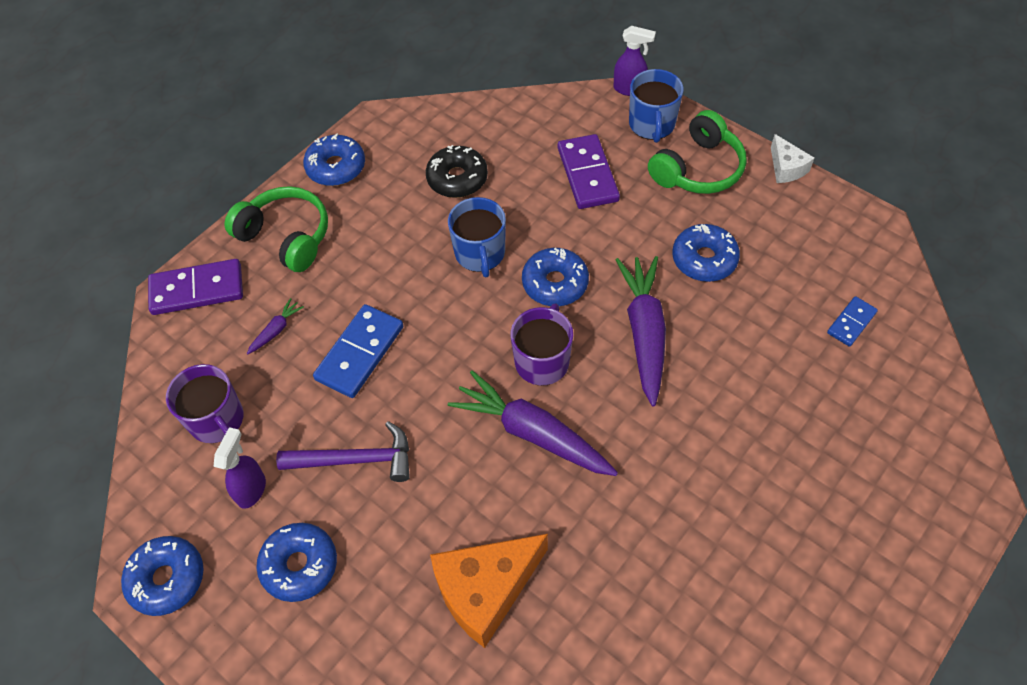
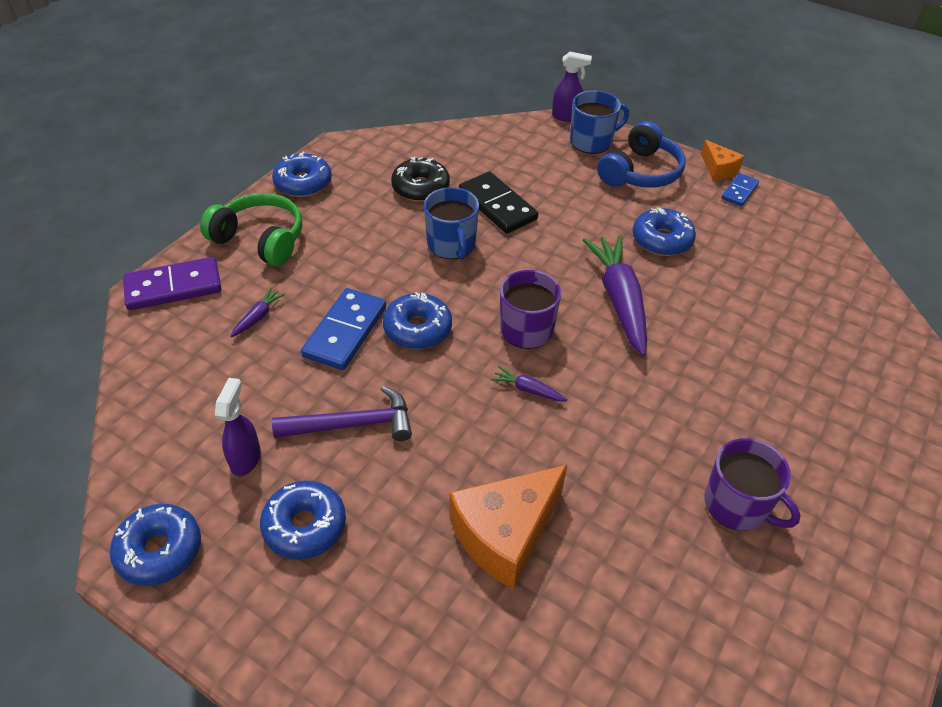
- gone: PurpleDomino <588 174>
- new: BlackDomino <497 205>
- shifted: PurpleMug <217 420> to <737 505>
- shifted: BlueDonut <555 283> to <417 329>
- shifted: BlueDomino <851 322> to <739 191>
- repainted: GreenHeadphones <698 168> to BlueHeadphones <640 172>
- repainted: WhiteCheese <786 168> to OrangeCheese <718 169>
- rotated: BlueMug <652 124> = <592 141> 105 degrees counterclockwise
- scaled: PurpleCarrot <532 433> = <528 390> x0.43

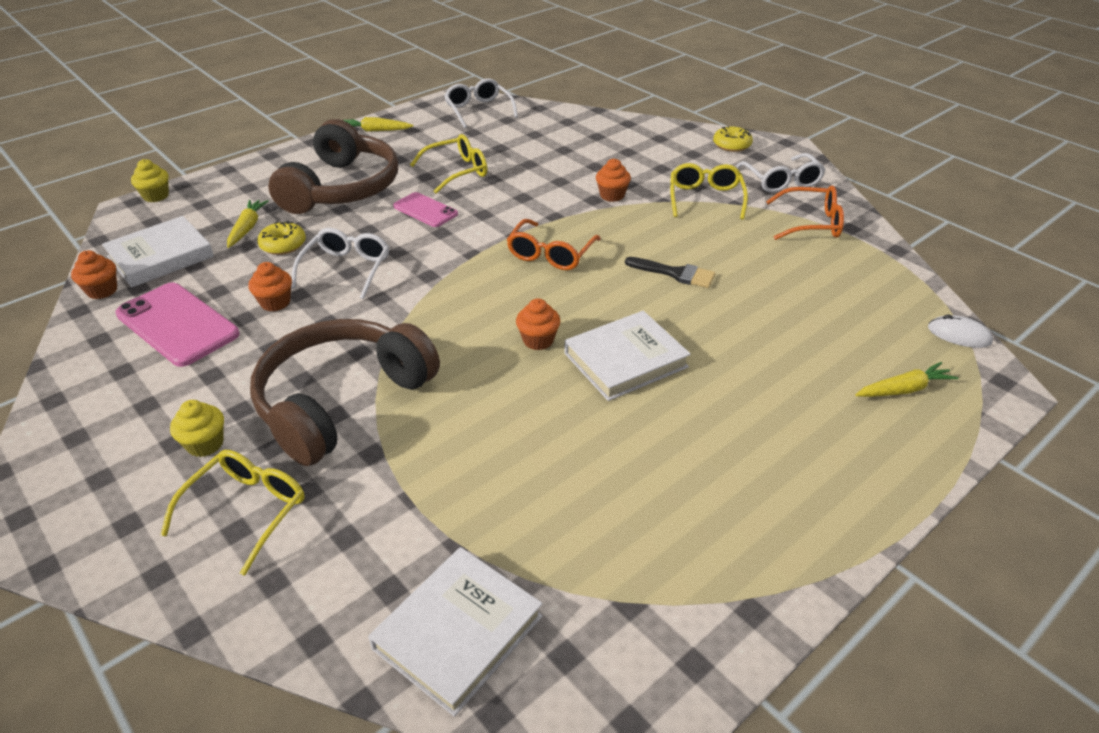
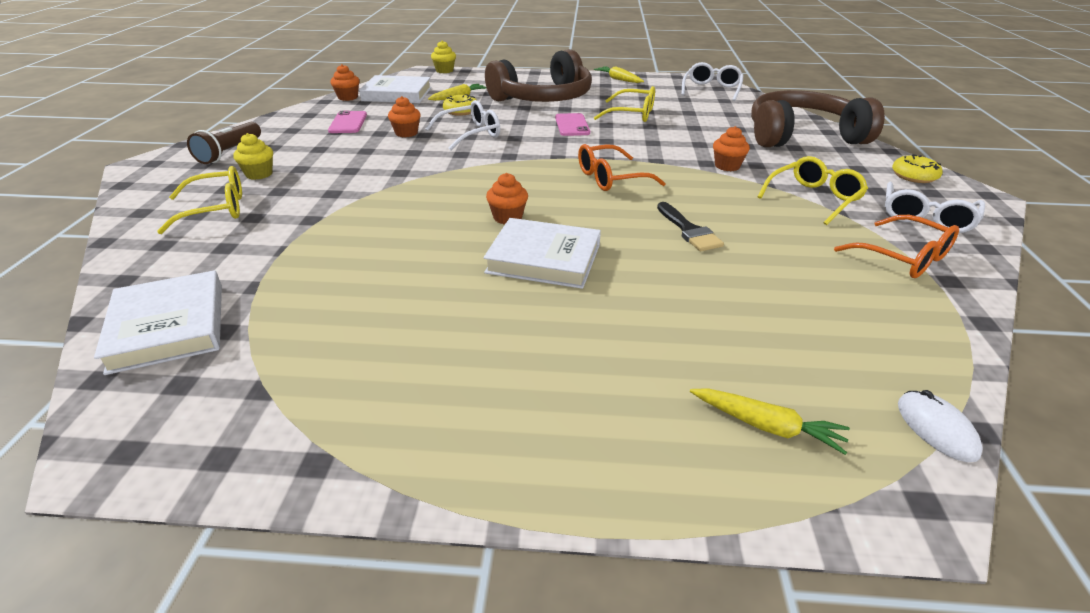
- new: BrownFlashlight <229 152>
- shifted: BrownHeadphones <342 401> to <802 136>
- rotated: WhiteBook <458 632> = <168 327> 75 degrees clockwise
- scaled: PinkPhone <177 324> = <348 123> x0.59

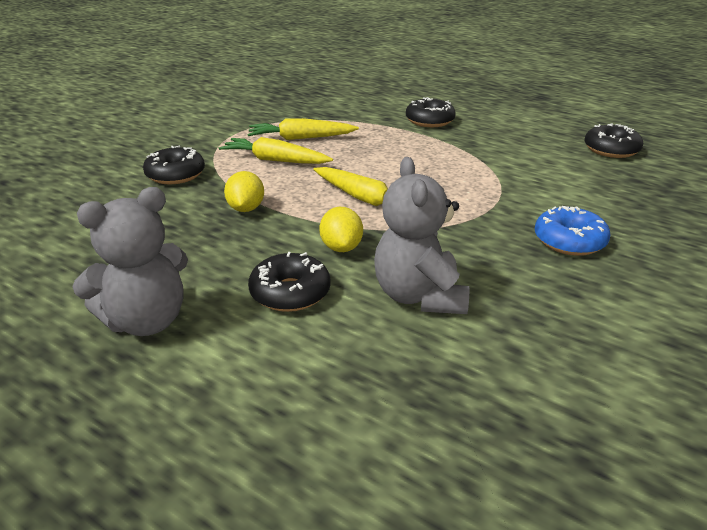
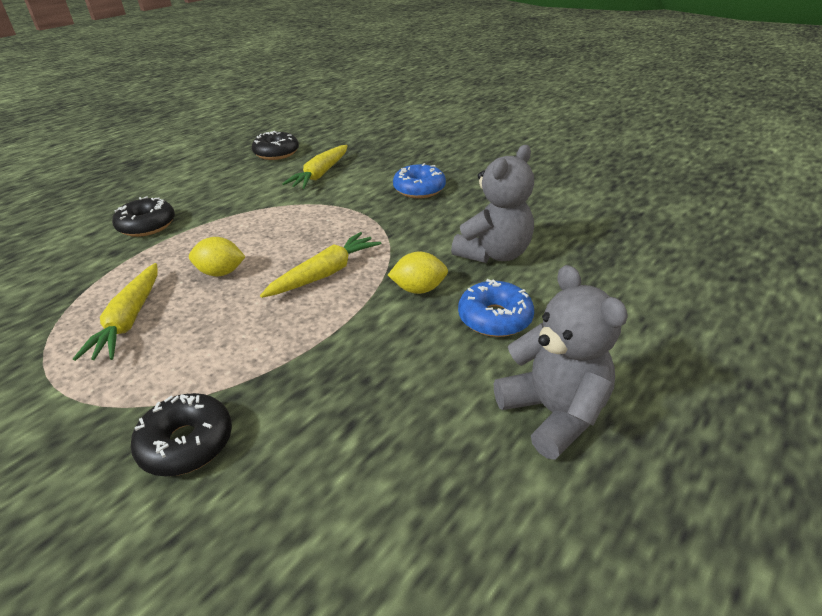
- shifted: YellowCarrot <275 160> to <320 174>
- shifted: YellowLemon <246 209> to <221 273>
- repainted: BlackDonut <290 293> to BlueDonut <495 318>
- rotated: GreyTeddyBear <419 296> = <494 254> 45 degrees counterclockwise

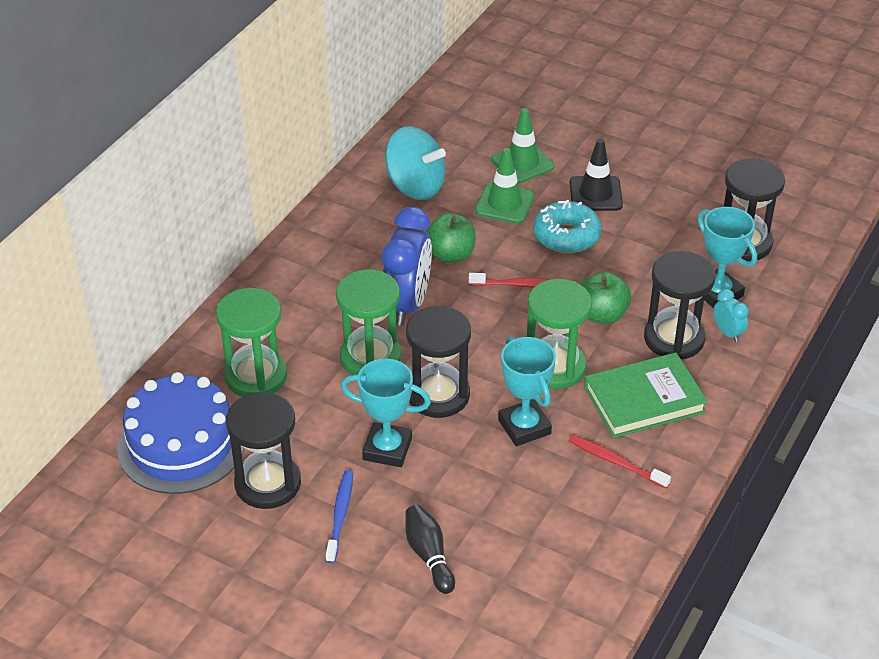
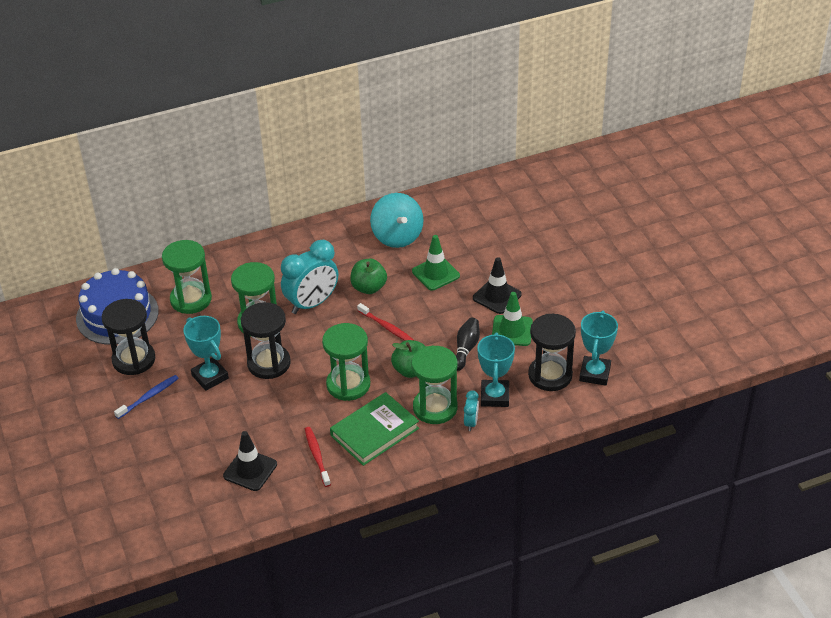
- gone: TurquoiseDonut <566 236>
- new: BlackTrafficCone <250 470>
- shifted: BlackBowlingPin <429 555> to <466 349>
- shifted: GreenTrafficCone <522 163> to <512 331>
- shifted: TurquoiseTrophy <524 427> to <595 373>
- repainted: BlueClock <407 304> to TurquoiseClock <312 304>
- repainted: BlackHourglass <674 339> to GreenHourglass <435 408>
- rotated: GreenBook <644 400> = <374 432> 60 degrees counterclockwise

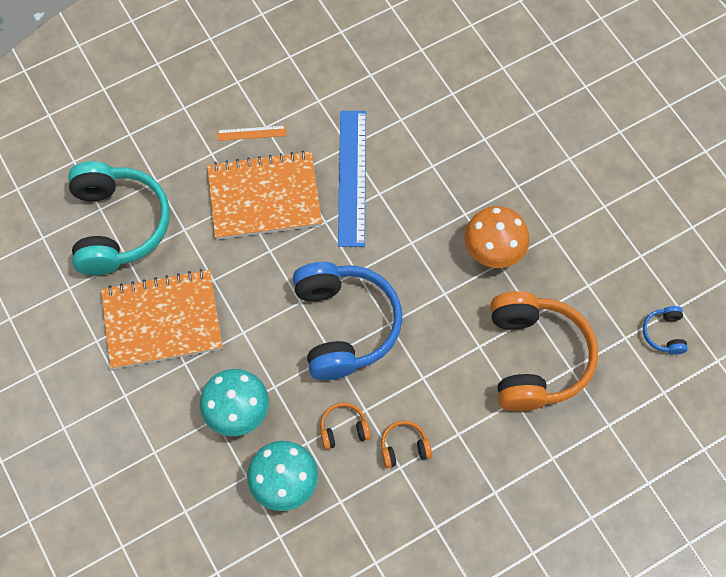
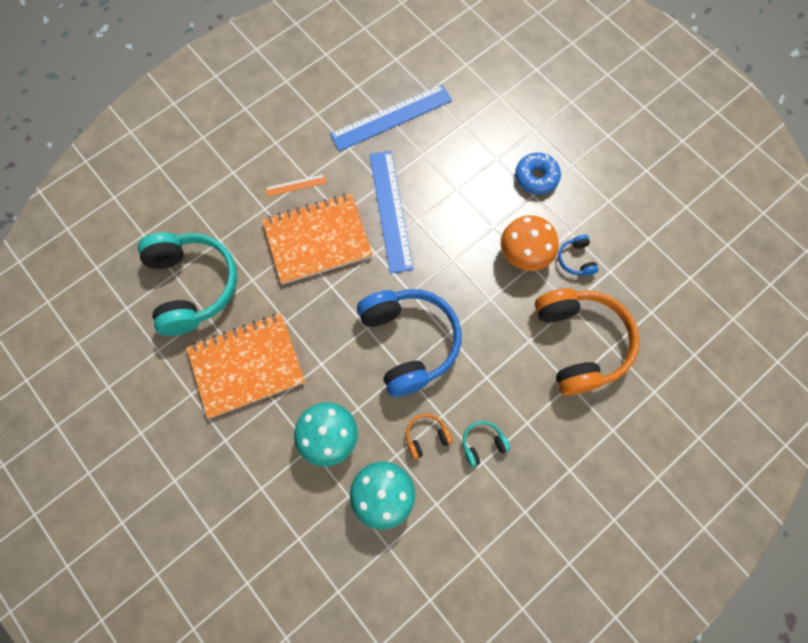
- new: BlueRuler <391 117>
- new: BlueDonut <536 177>
- shifted: BlueHeadphones <664 333> to <576 259>
- repainted: OrangeHeadphones <404 447> to TurquoiseHeadphones <482 444>

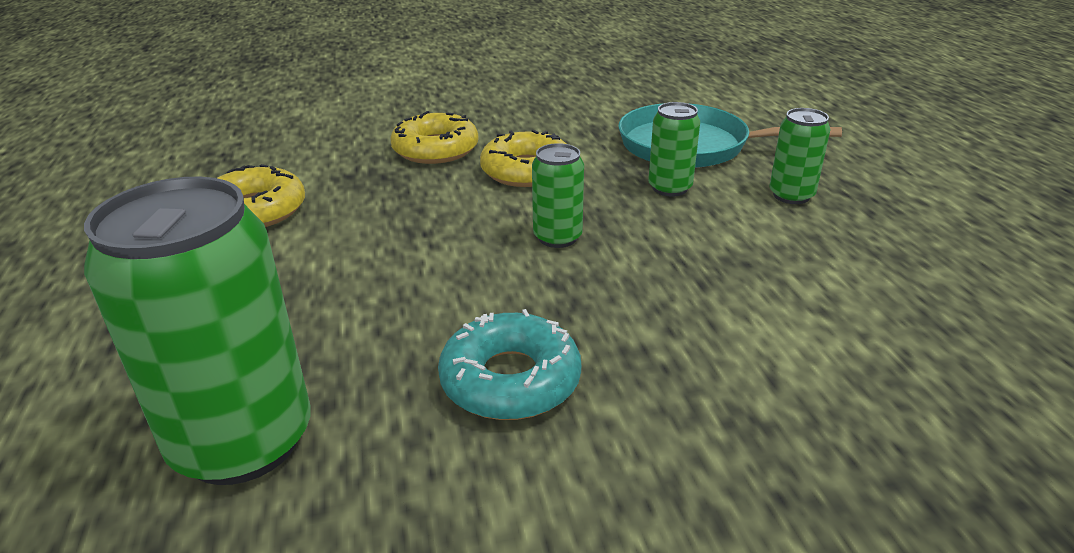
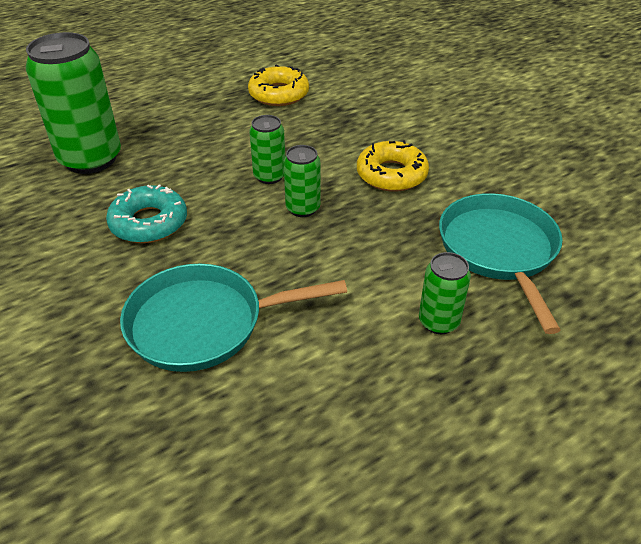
- gone: YellowDonut <435 149>
- new: TurquoisePan <203 323>
- shifted: GreenCan <670 188> to <269 176>

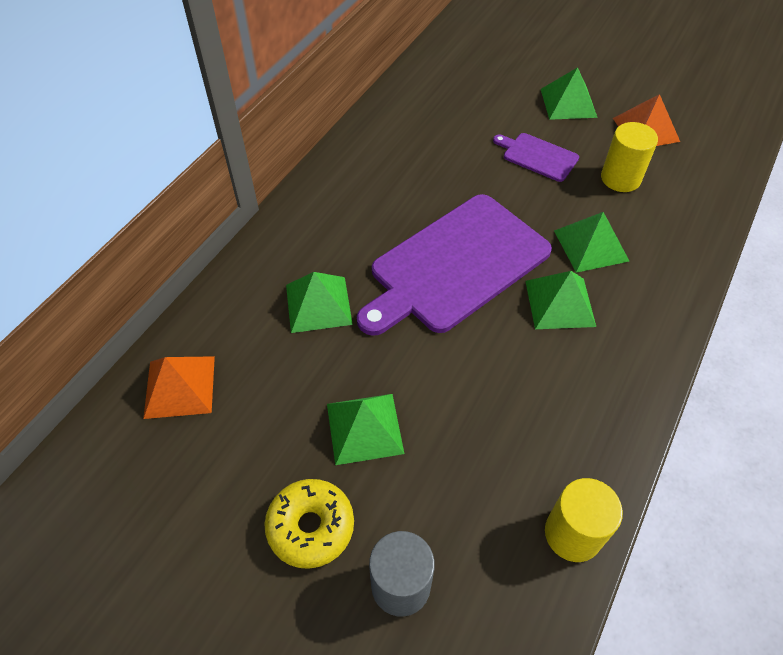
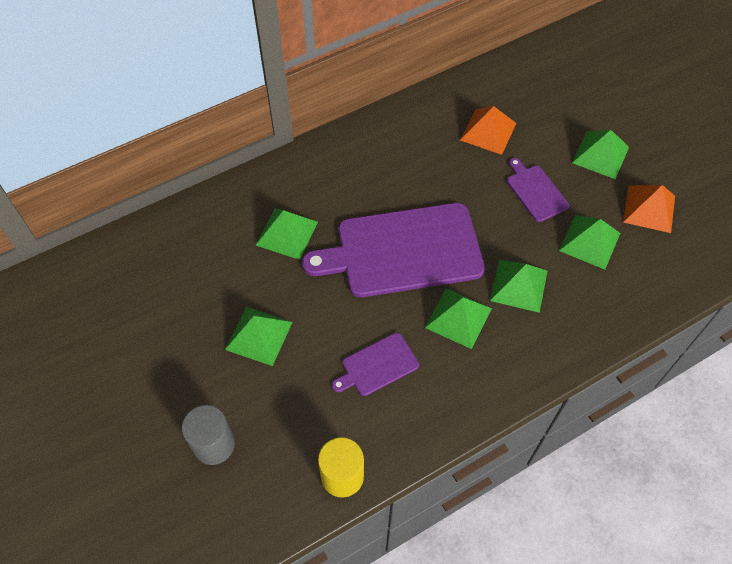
- gone: YellowDonut <311 527>
- new: PurpleCuttingBoard <377 365>
- shifted: OrangePyramid <180 386> to <488 131>
- swapped: YellowCylinder <620 178> to GreenPyramid <589 242>

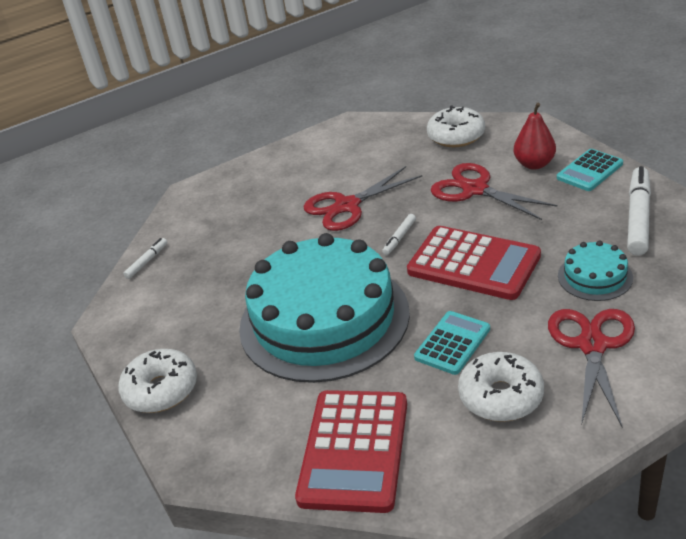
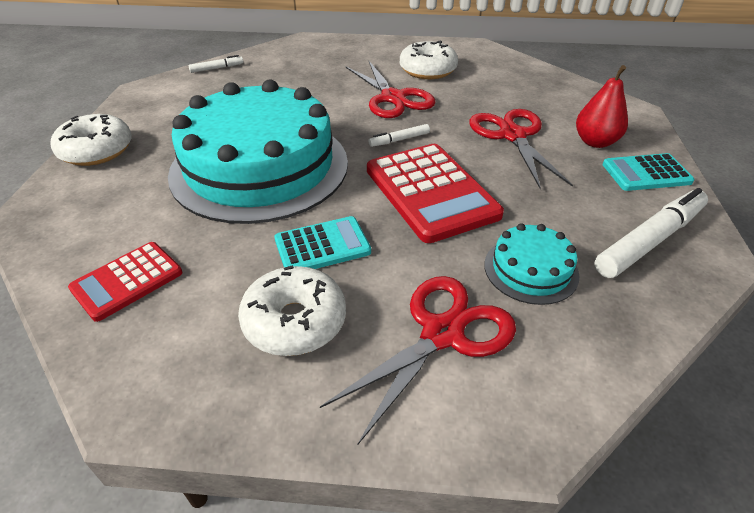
- shifted: WhiteDonut <456 136> to <427 70>
- rotated: RedScissors <347 206> = <393 98> 120 degrees counterclockwise
- scaled: RedCalculator <354 450> = <127 281> x0.58

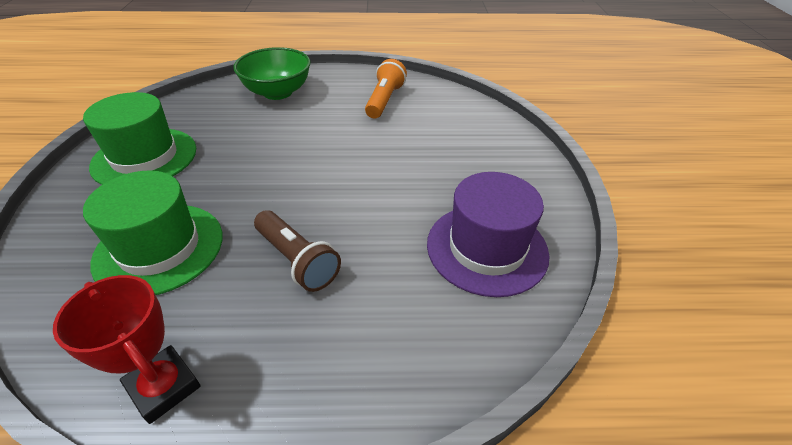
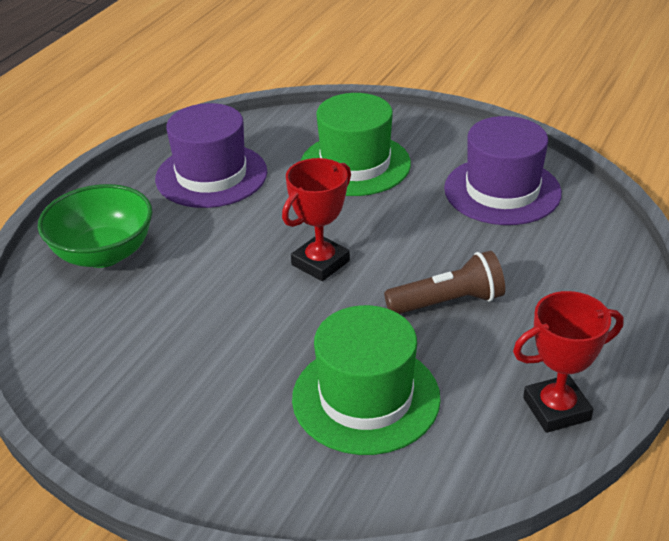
- new: RedTrophy <320 263>
- shifted: GreenHat <144 157> to <355 164>
- swapped: OrangeFlashlight <384 100> to PurpleHat <211 175>

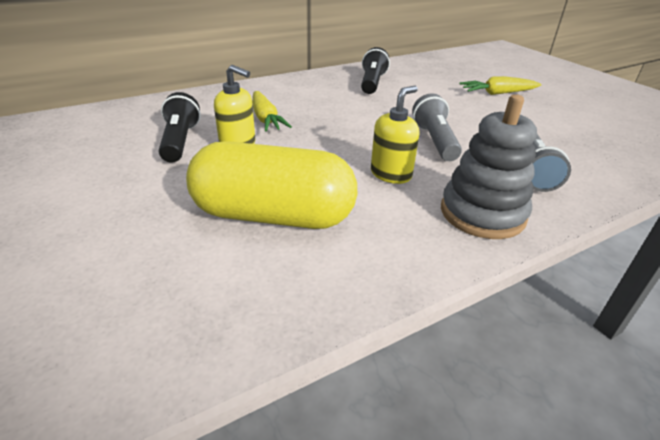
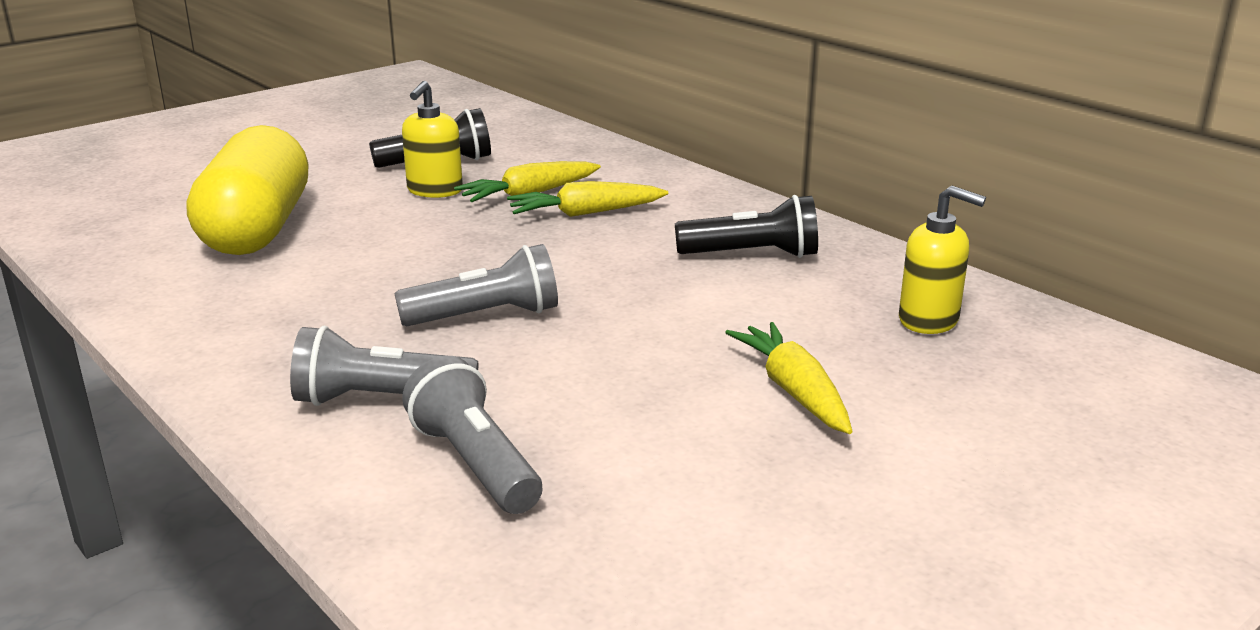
- gone: GreyStackingToy <482 213>
- new: GreyFlashlight <475 463>
- new: YellowCarrot <585 213>
- shifted: YellowSoapDispenser <391 174> to <929 320>

